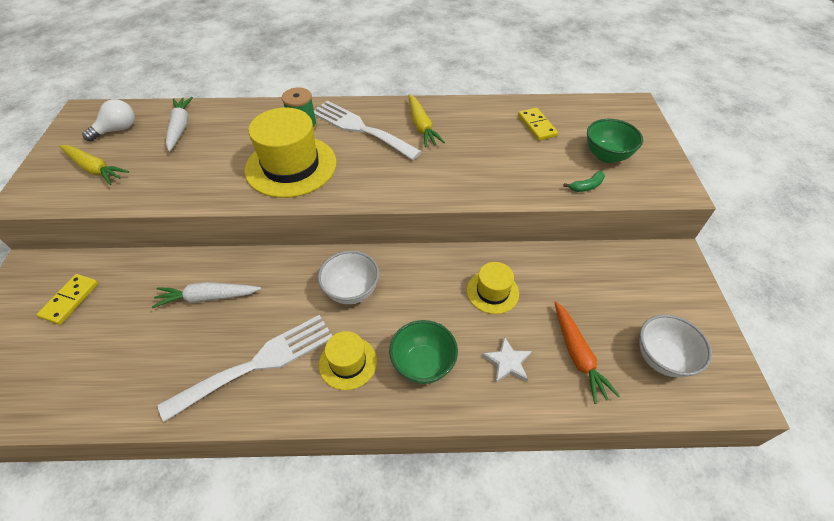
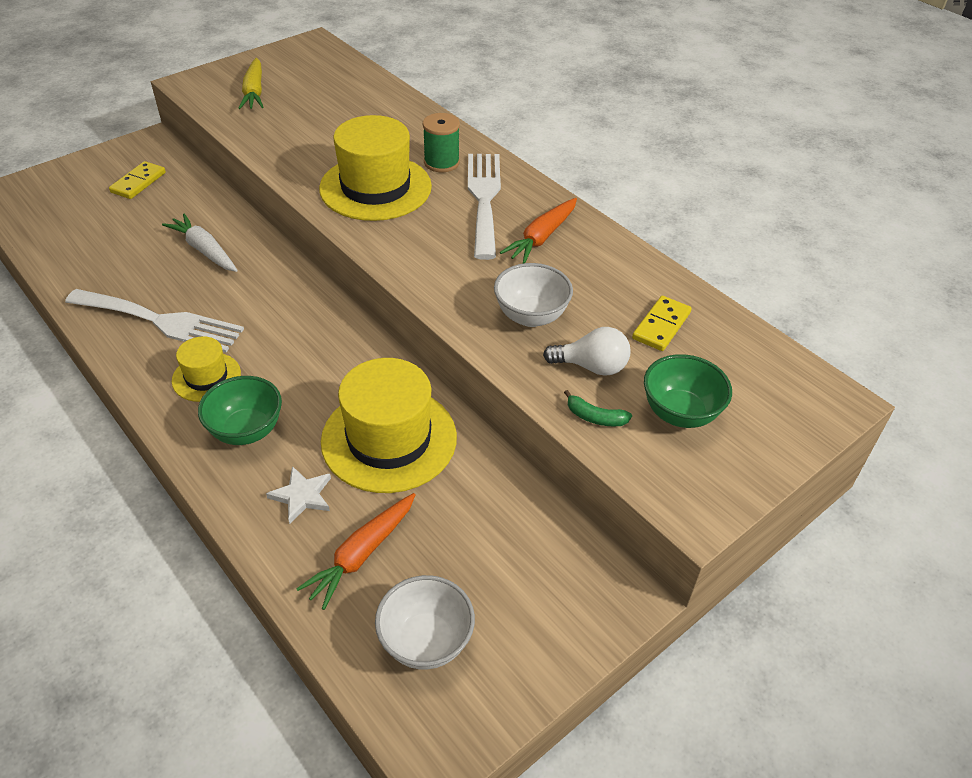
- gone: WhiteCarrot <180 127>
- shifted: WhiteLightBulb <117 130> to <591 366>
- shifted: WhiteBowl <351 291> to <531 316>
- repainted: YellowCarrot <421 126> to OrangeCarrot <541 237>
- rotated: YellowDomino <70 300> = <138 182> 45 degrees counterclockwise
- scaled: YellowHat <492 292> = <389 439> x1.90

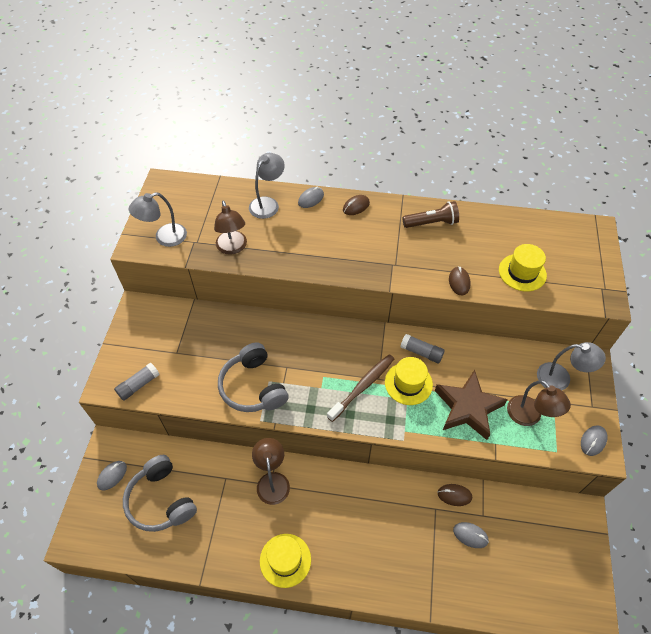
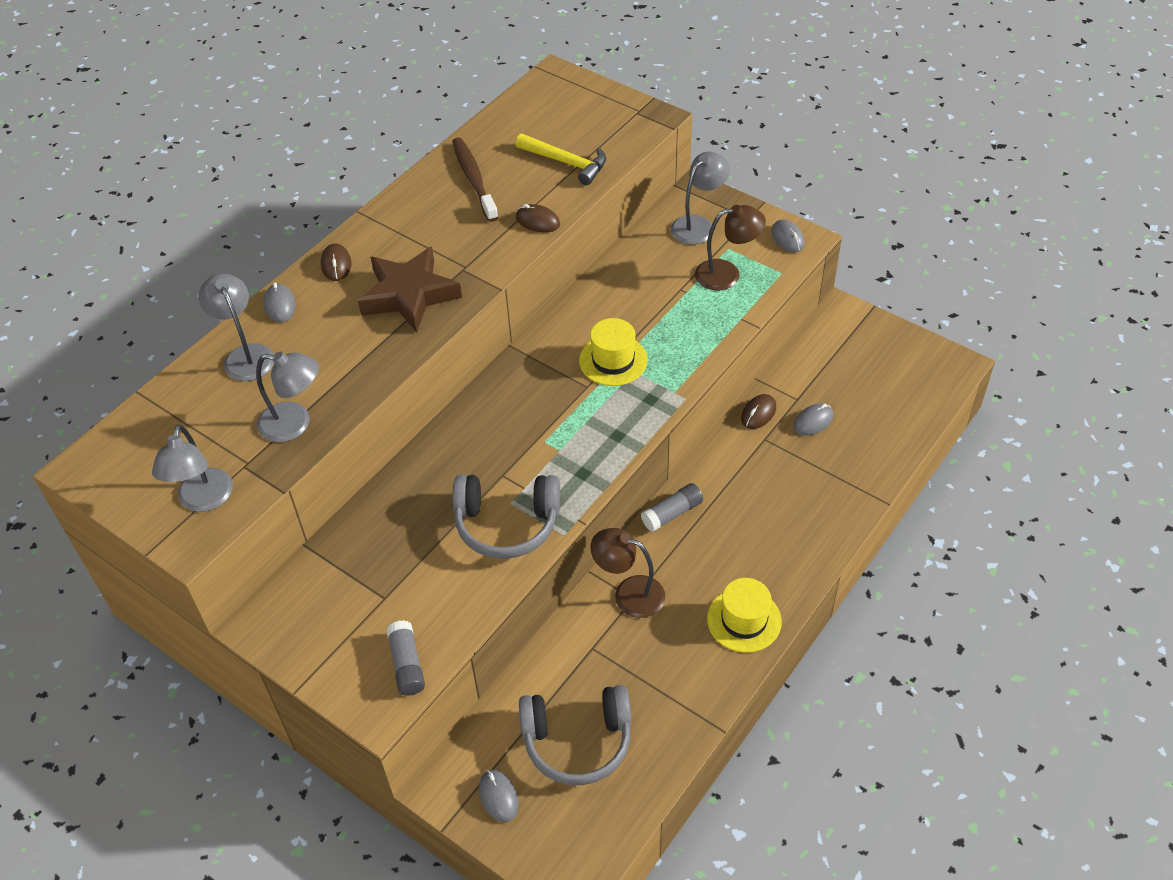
- gone: BrownFlashlight <431 223>
- shifted: BrownToothbrush <363 386> to <474 179>
- shifted: GreyGlueStick <421 352> to <672 513>
- shifted: BrownStar <468 408> to <409 295>
- swapped: YellowHat <522 272> to YellowHammer <566 163>
- repainted: BrownLamp <233 248> to GreyLamp <295 424>

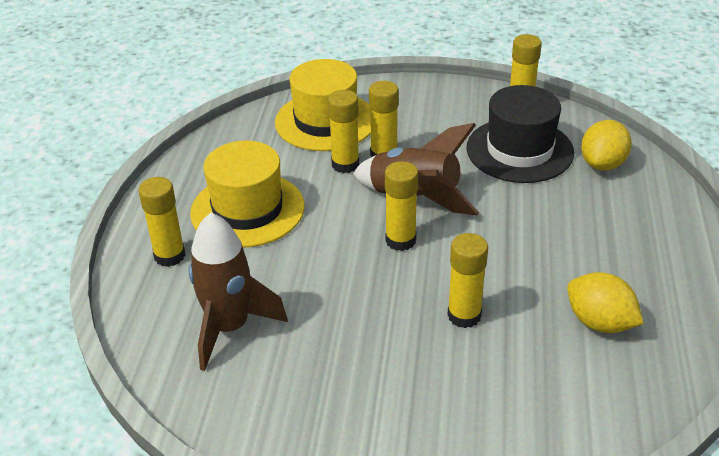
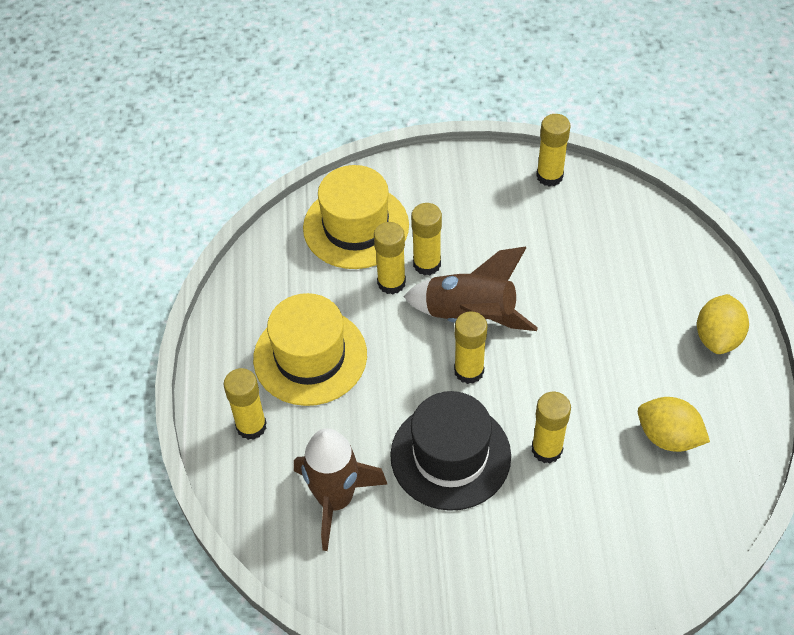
- shifted: BlackHat <519 150> to <450 455>
- shifted: YellowLemon <602 164> to <718 337>

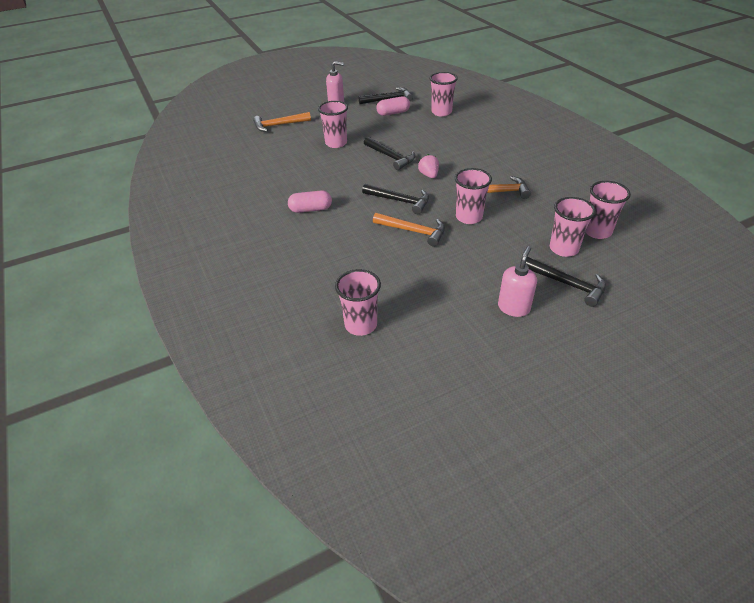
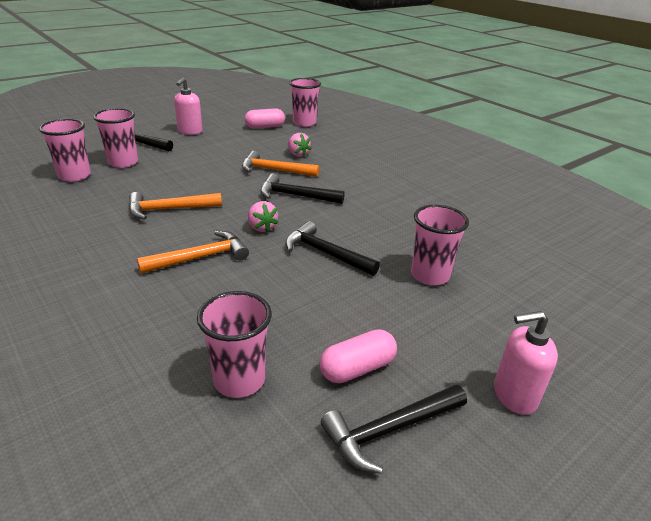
- gone: PinkCup <469 217>
- new: PinkStrawberry <298 154>
- shifted: OrangeHammer <279 125> to <200 258>
- shifted: PinkCapsule <311 209> to <265 127>

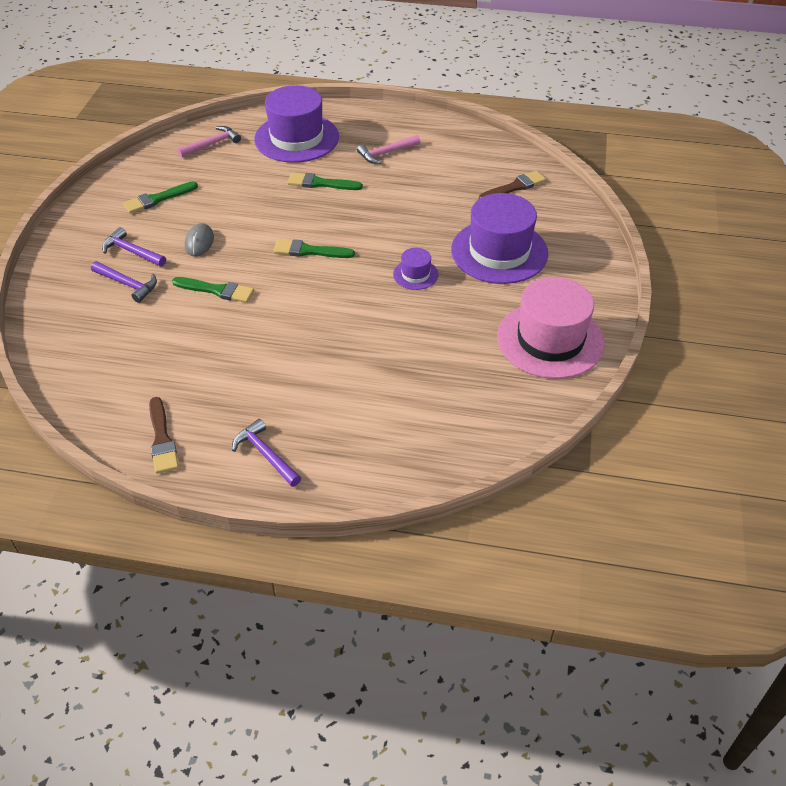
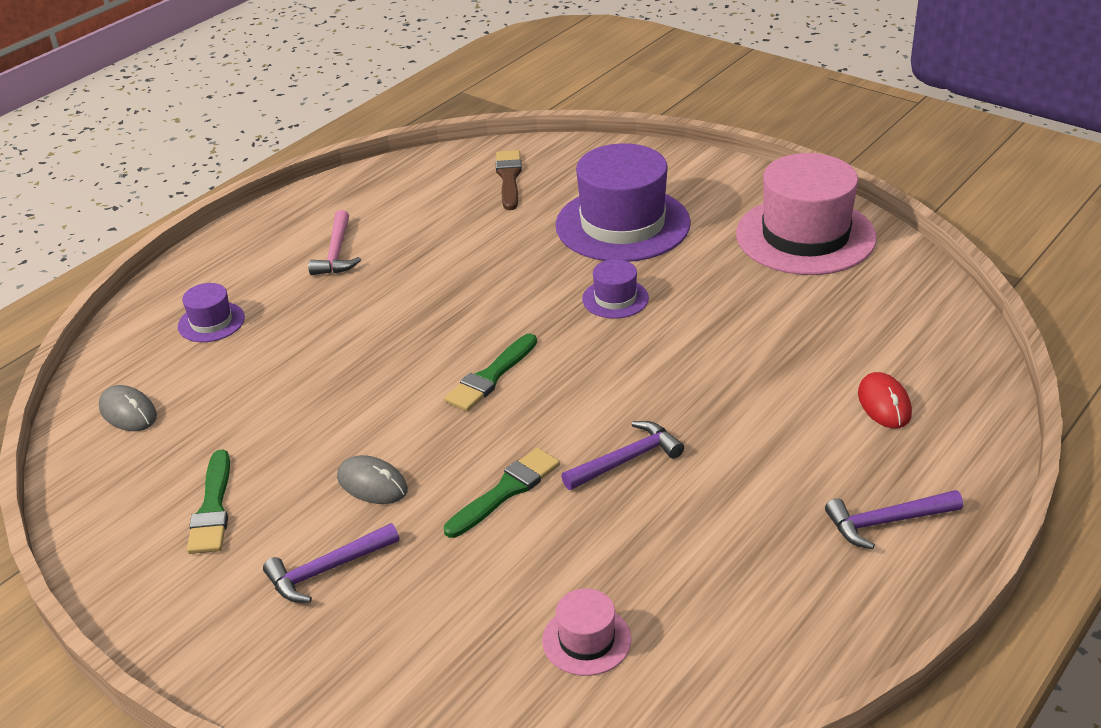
- gone: BrownBrush <162 439>
- gone: GreenBrush <321 183>
- new: PinkHat <586 640>
- new: RedMouse <884 404>
- shifted: PurpleHammer <127 284> to <626 460>
- swapped: PinkHammer <212 144> to GreyMouse <128 412>
- scaled: PurpleHat <296 138> = <211 322> x0.46

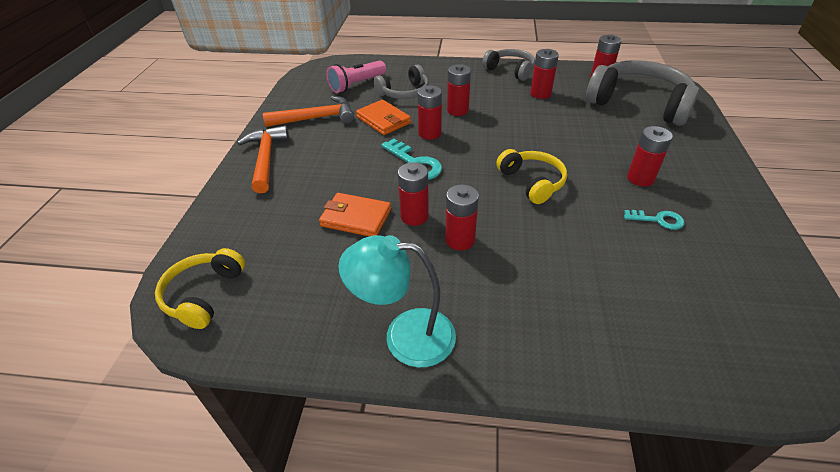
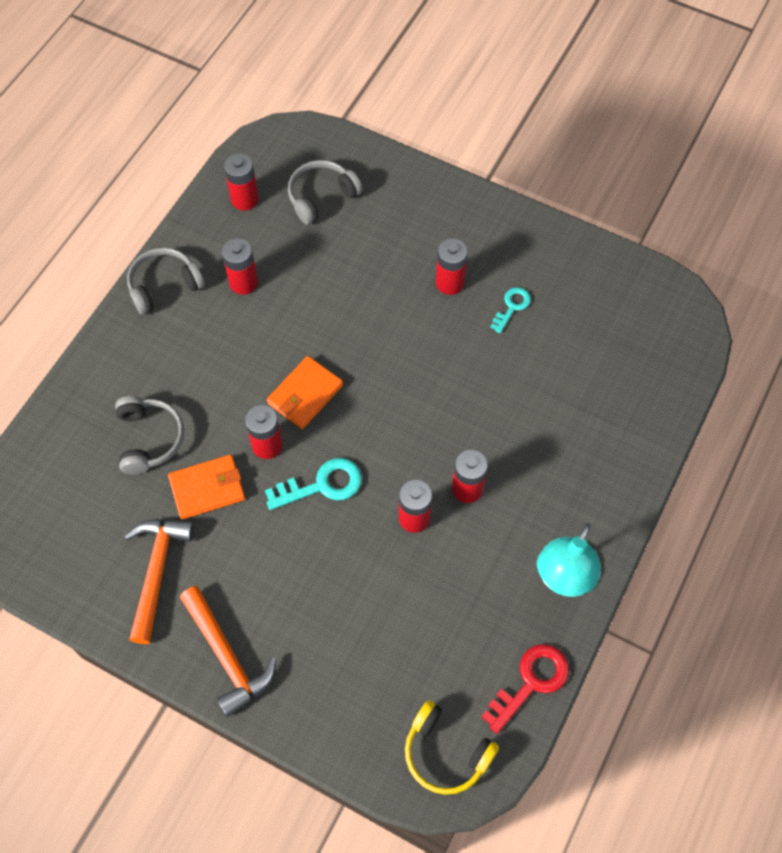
- gone: PinkFlashlight <356 85>
- gone: RedBattery <457 110>
- gone: YellowHeadphones <532 182>
- new: RedKey <530 683>
- shifted: OrangeWallet <356 218> to <305 394>
- rotated: OrangeHammer <266 159> = <227 656> 135 degrees counterclockwise
- scaled: GreyHeadphones <639 103> = <321 196> x0.56

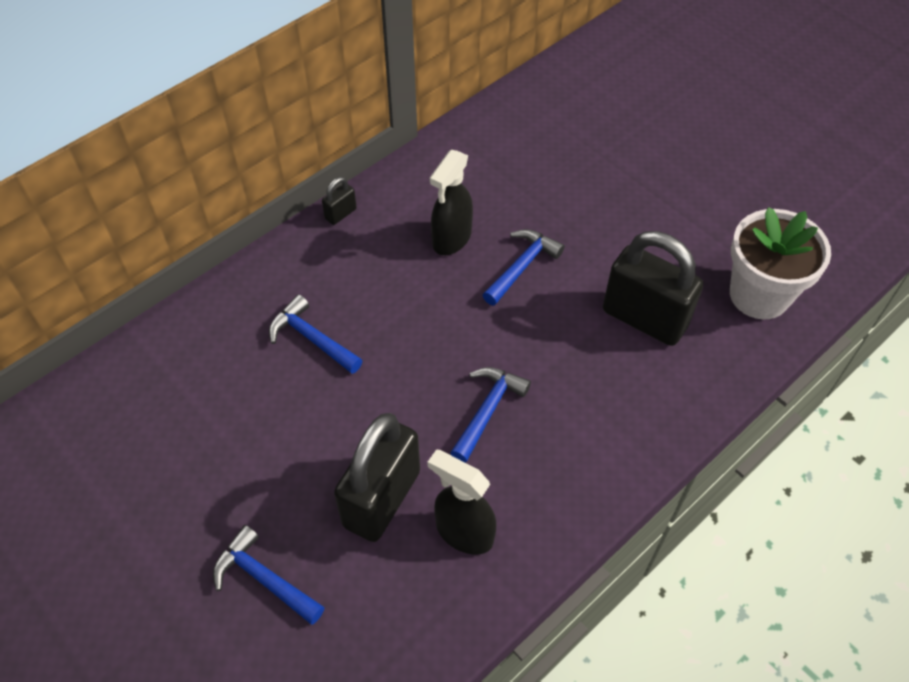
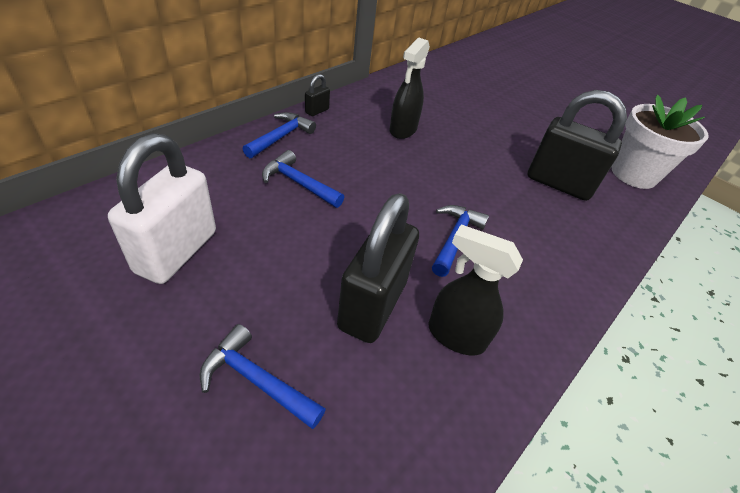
- new: WhitePadlock <177 252>
- shifted: BlueHammer <522 266> to <281 137>

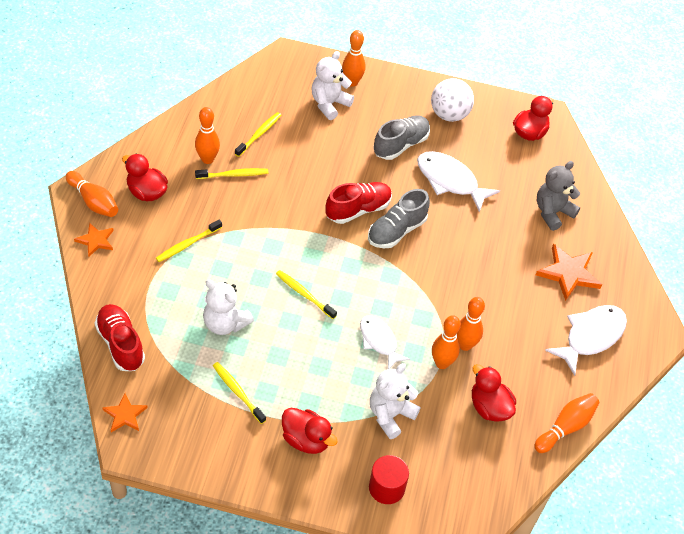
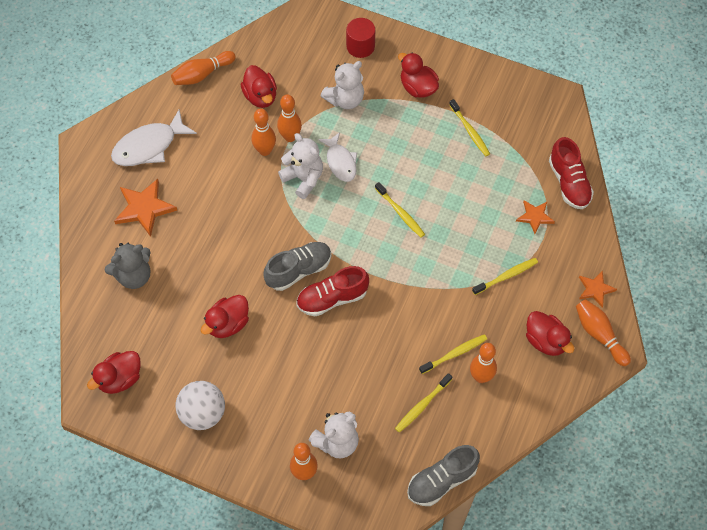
- shifted: OrangeStar <125 415> to <535 217>
- shifted: WhiteTeddyBear <225 323> to <303 178>
- shifted: GreyShoe <401 145> to <441 481>
- swapped: WhiteFish <450 181> to RedDuck <228 324>
- rotated: YellowToothbrush <233 175> = <455 354> 150 degrees clockwise

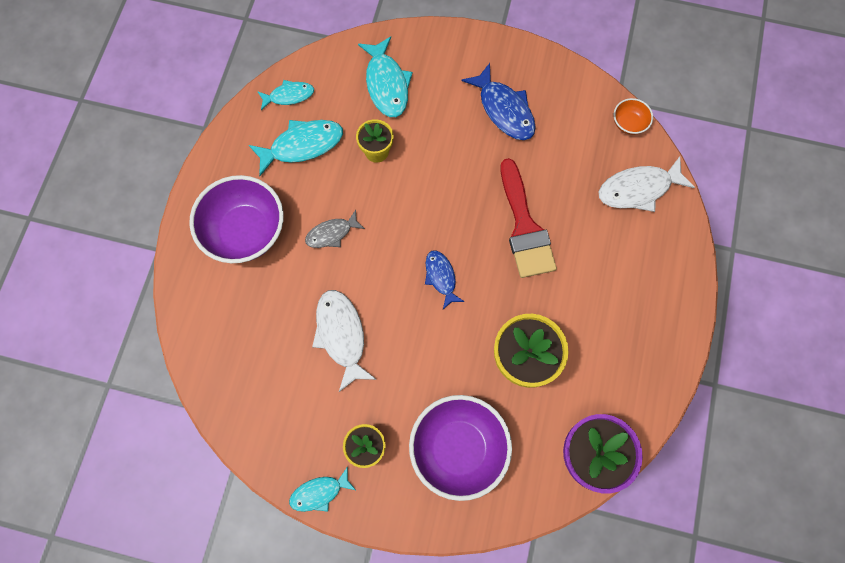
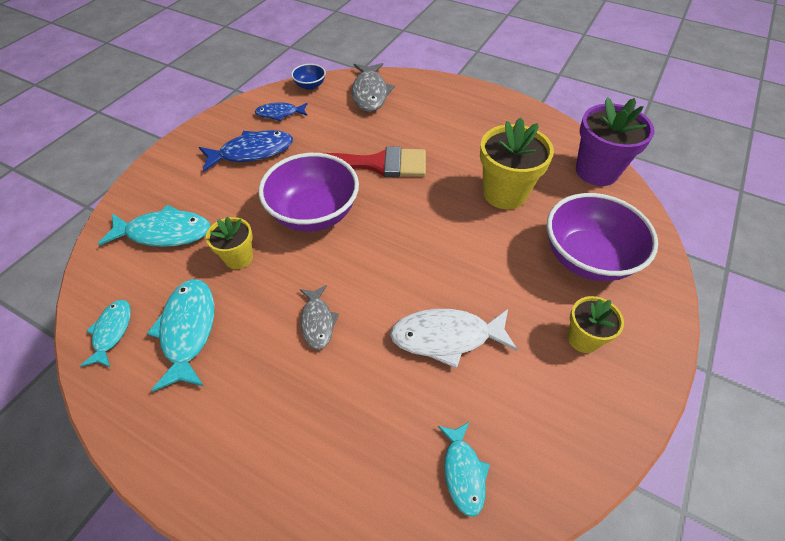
- shifted: PurpleBowl <245 231> to <314 213>
- shifted: TurquoiseFish <319 492> to <463 472>
- shifted: BlueFish <441 277> to <280 114>
- repainted: WhiteFish <638 189> to GreyFish <370 93>
- repainted: OrangeBowl <628 123> to BlueBowl <310 85>

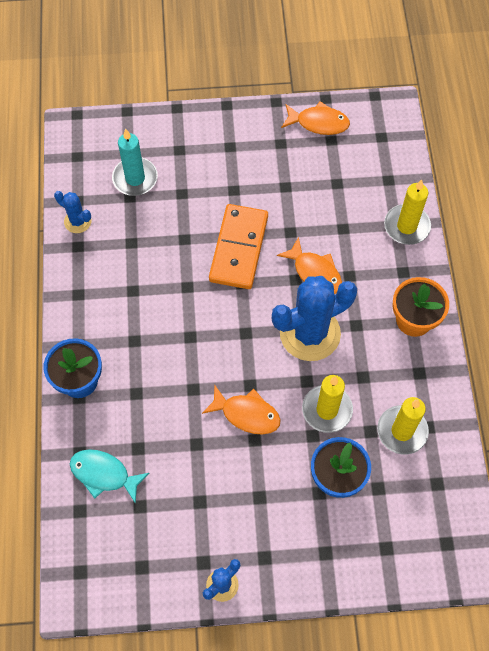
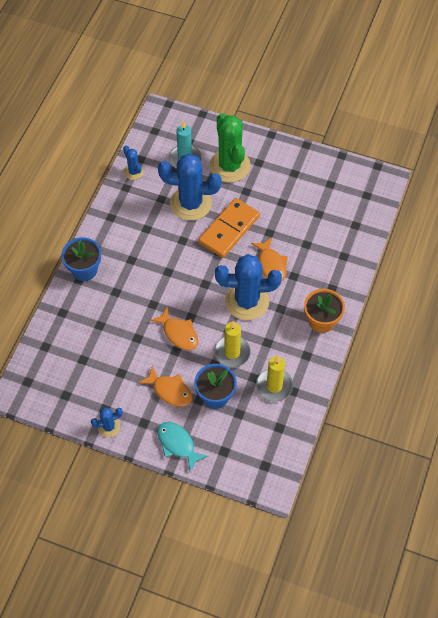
- gone: YellowCandle <406 226>
- new: BlueCactus <190 203>
- new: GreenCactus <230 166>
- shifted: TurquoiseFish <104 474> to <177 444>
- shifted: OrangeFish <318 123> to <170 391>

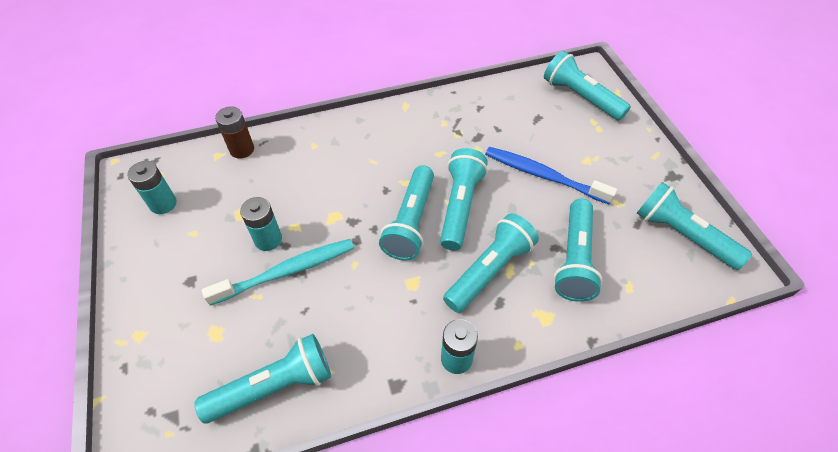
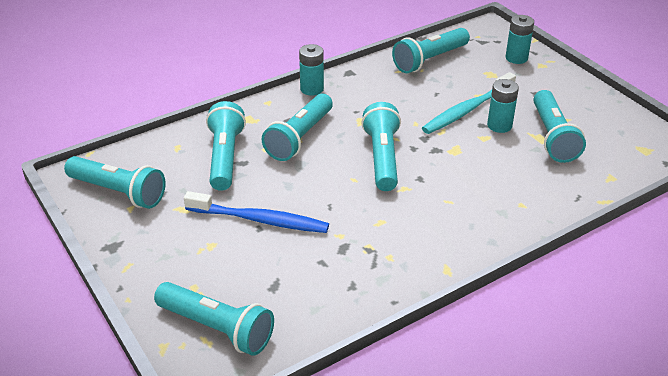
- gone: BrownBattery <242 149>
- shifted: TurquoiseBattery <163 204> to <516 58>
- shifted: TurquoiseFlashlight <460 206> to <553 137>

